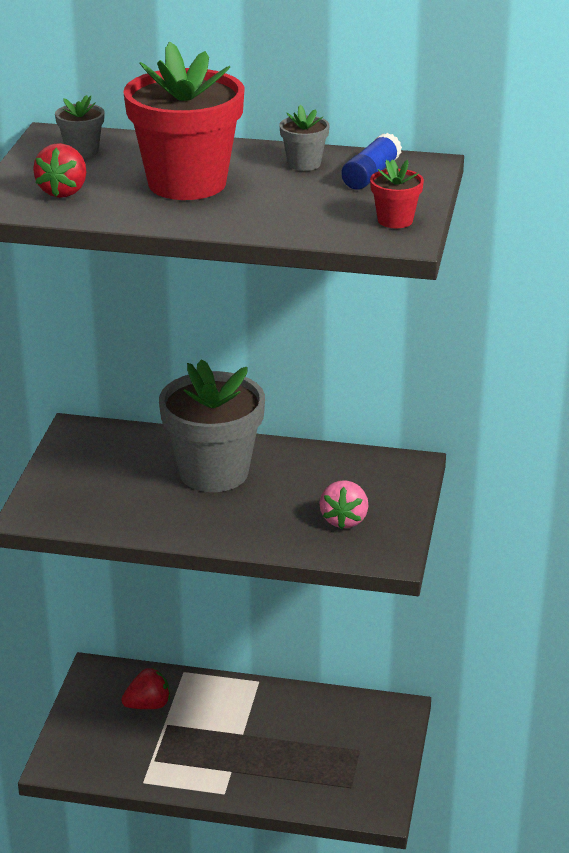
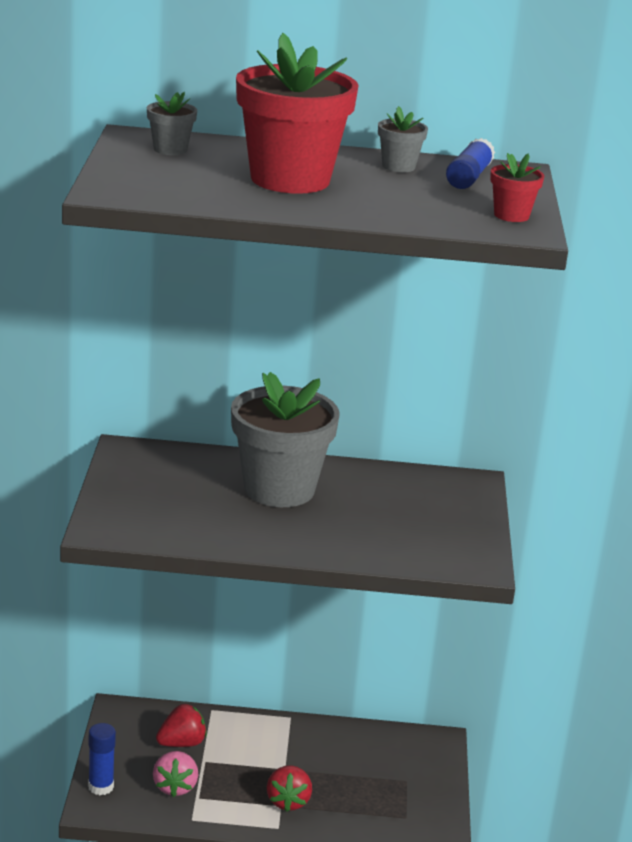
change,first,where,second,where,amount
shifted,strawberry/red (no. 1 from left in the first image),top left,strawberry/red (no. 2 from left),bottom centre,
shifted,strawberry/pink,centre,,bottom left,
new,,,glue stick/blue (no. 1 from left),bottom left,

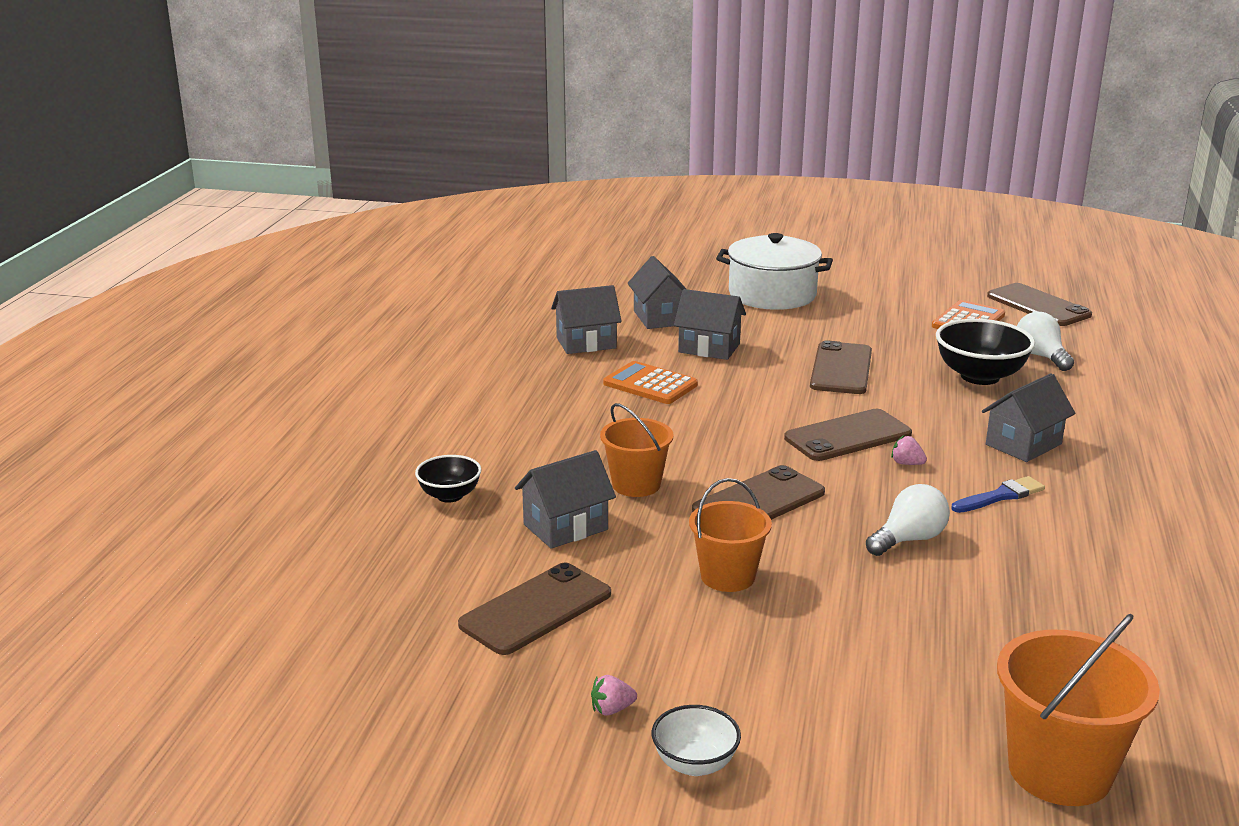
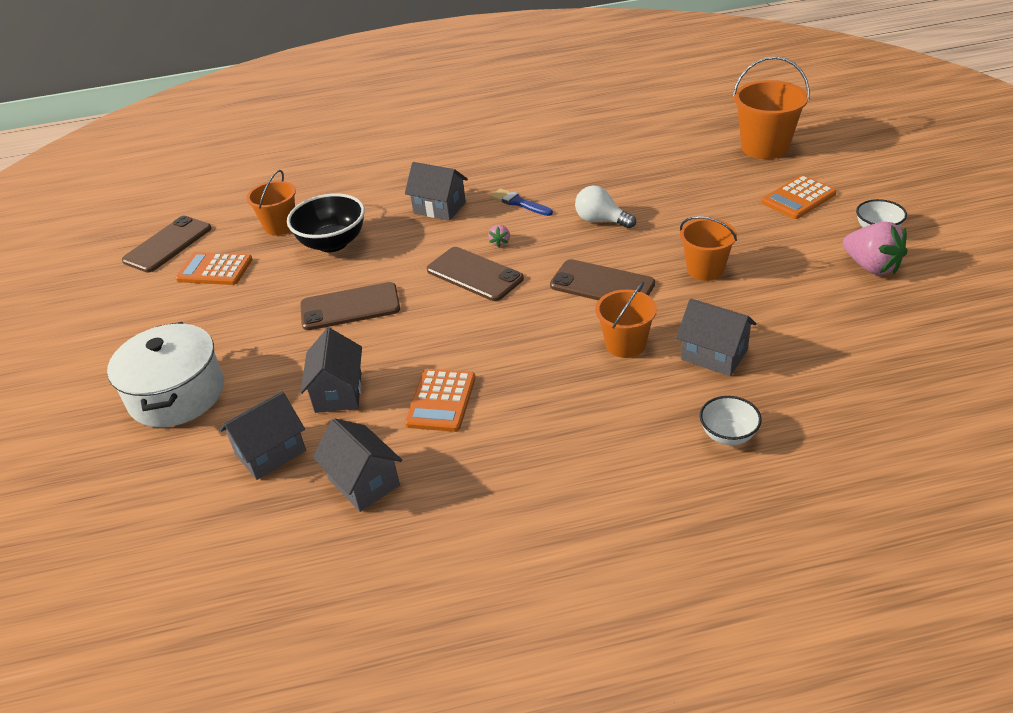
change,first,where,second,where,amount
repainted,bowl/black (no. 1 from left),centre,bowl/white (no. 1 from left),middle right,
gone,phone/brown (no. 1 from left),bottom centre,,,
scaled,strawberry/pink (no. 1 from left in the first image),bottom centre,strawberry/pink (no. 2 from left),middle right,x2.22
swapped,light bulb/white (no. 2 from left),middle right,bucket/orange (no. 1 from left),top left,
new,,,calculator/orange (no. 3 from left),top right,

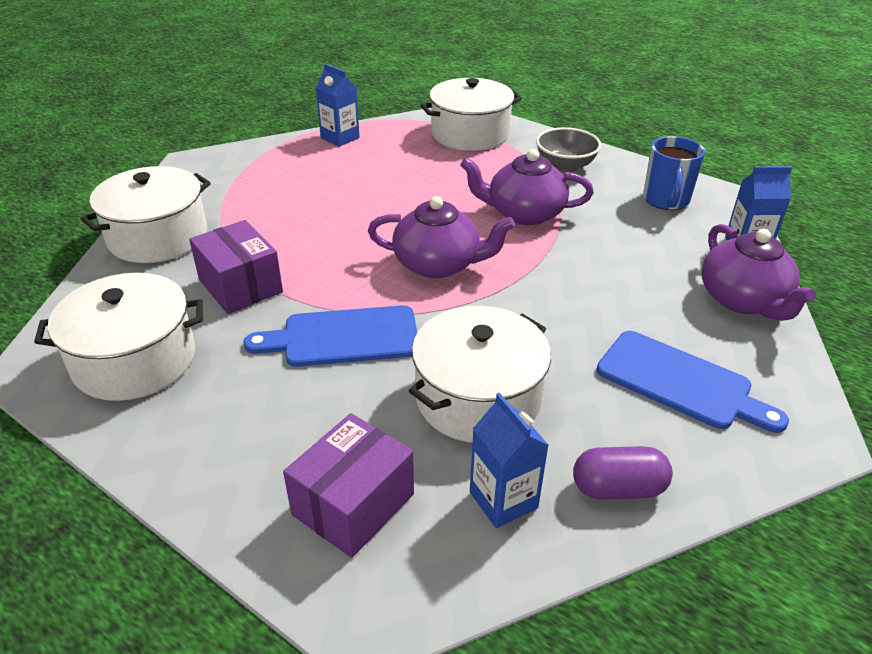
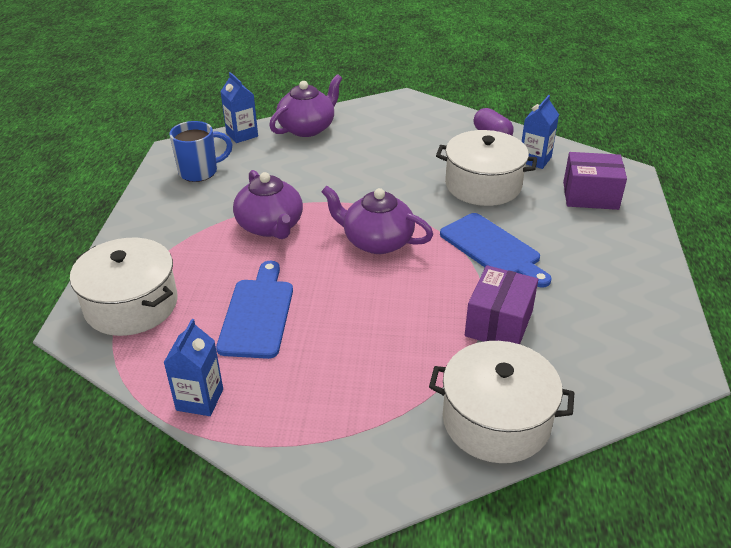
change,first,where,second,where,amount
gone,pot/white (no. 1 from left),middle left,,,
rotated,teapot/purple (no. 1 from left in the first image),centre,teapot/purple (no. 3 from left),centre,45 degrees counterclockwise
gone,bowl/grey,top centre,,,
shifted,cutting board/blue (no. 2 from left in the first image),middle right,cutting board/blue (no. 1 from left),centre,

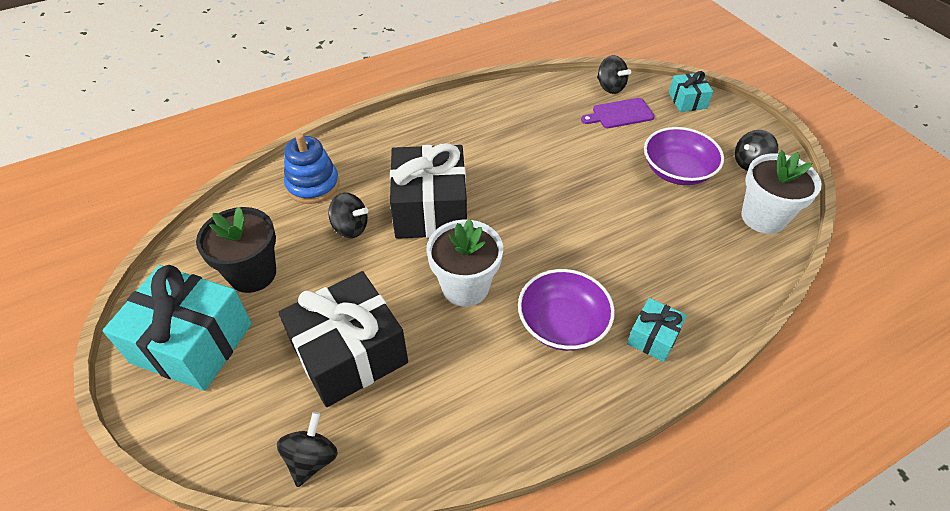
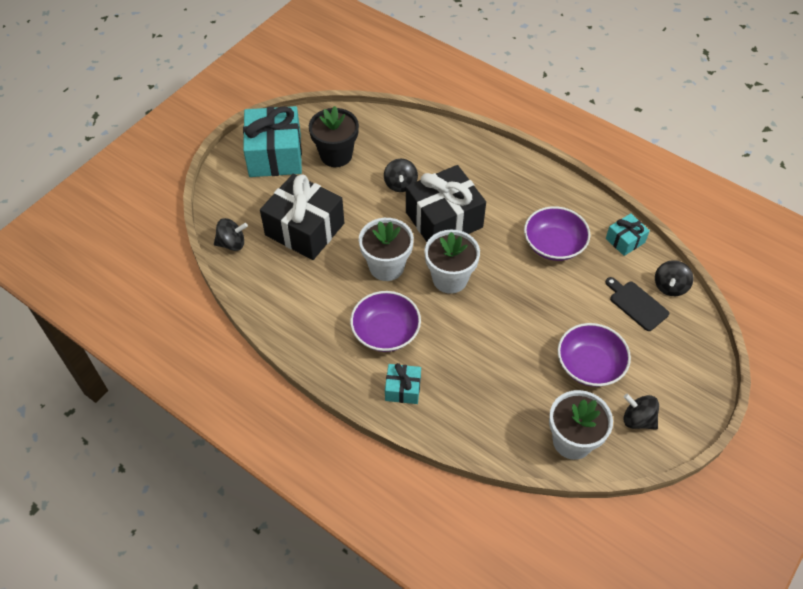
change,first,where,second,where,amount
gone,stacking toy/blue,top left,,,
repainted,cutting board/purple,top centre,cutting board/black,middle right,
shifted,gift/turquoise (no. 3 from left),top right,,middle right,
new,,,flower pot/white (no. 2 from left),centre,
new,,,bowl/purple (no. 2 from left),middle right,

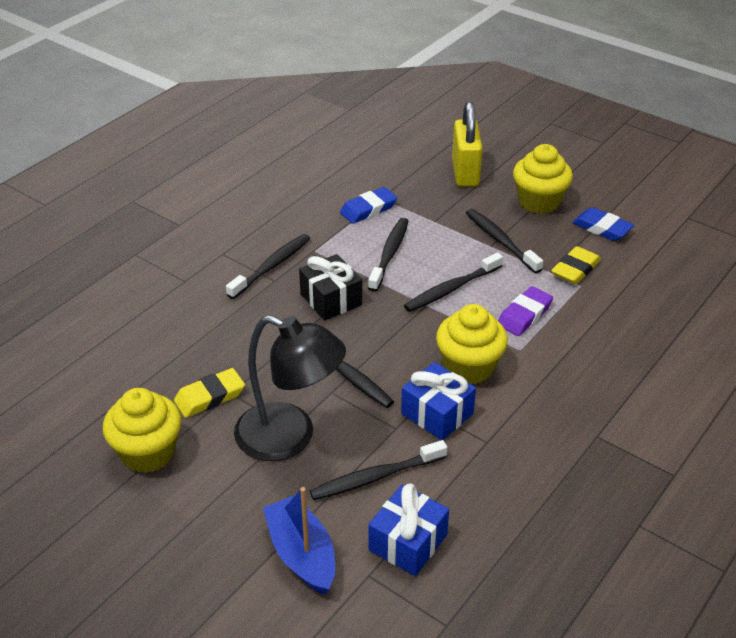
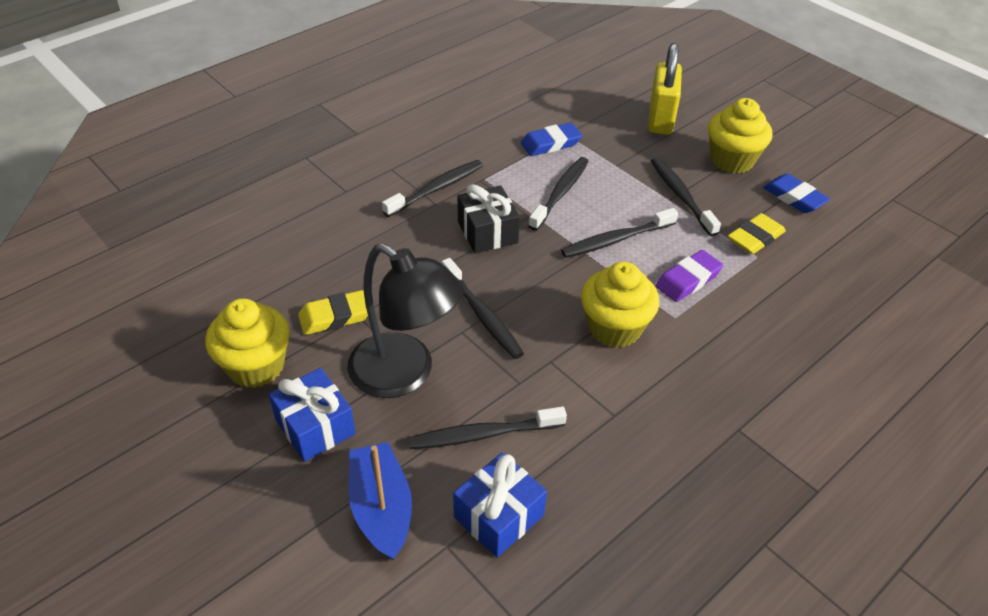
change,first,where,second,where,amount
shifted,gift/blue (no. 2 from left in the first image),centre,gift/blue (no. 1 from left),bottom left,

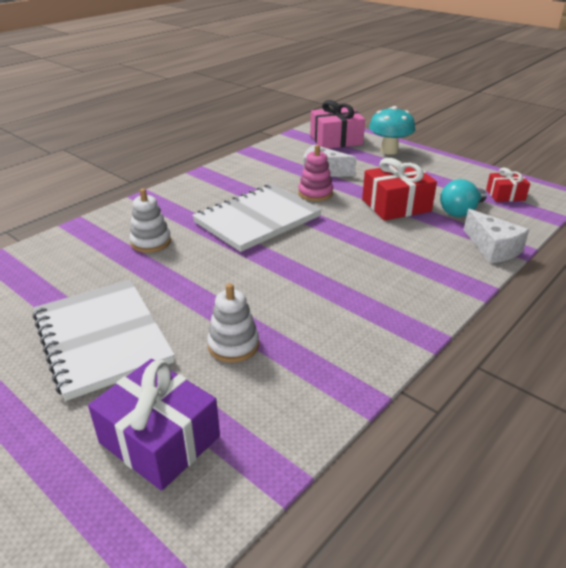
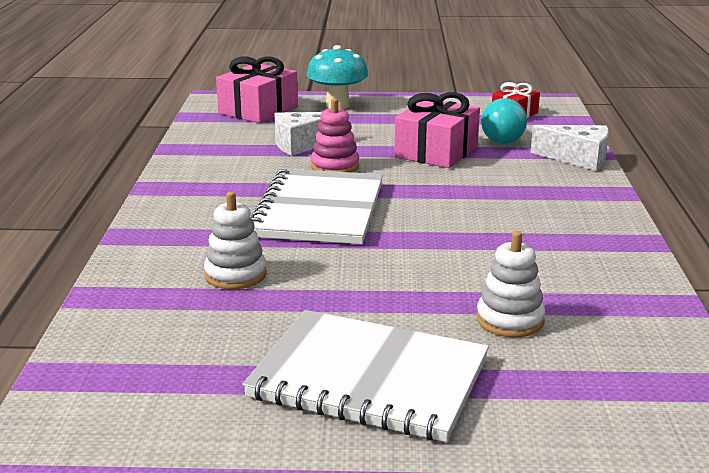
change,first,where,second,where,amount
gone,gift/purple,bottom left,,,
repainted,gift/red (no. 1 from left),top right,gift/pink (no. 2 from left),top centre,

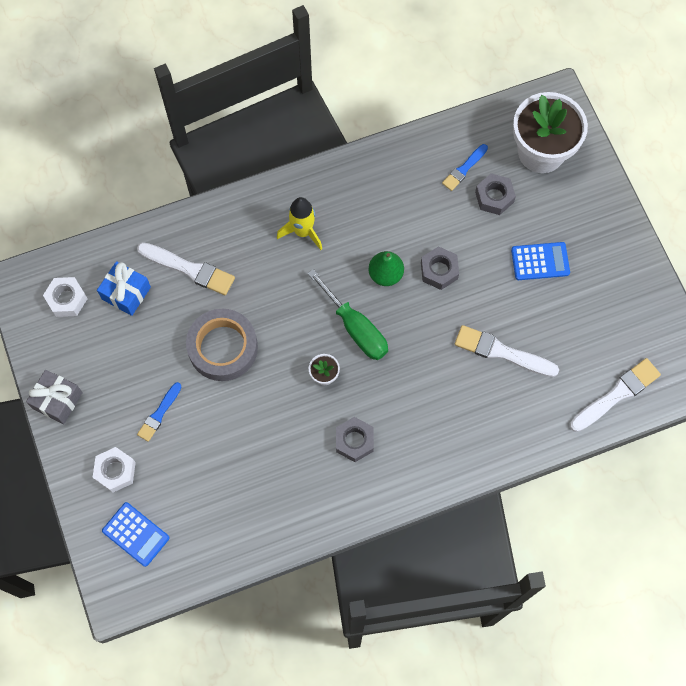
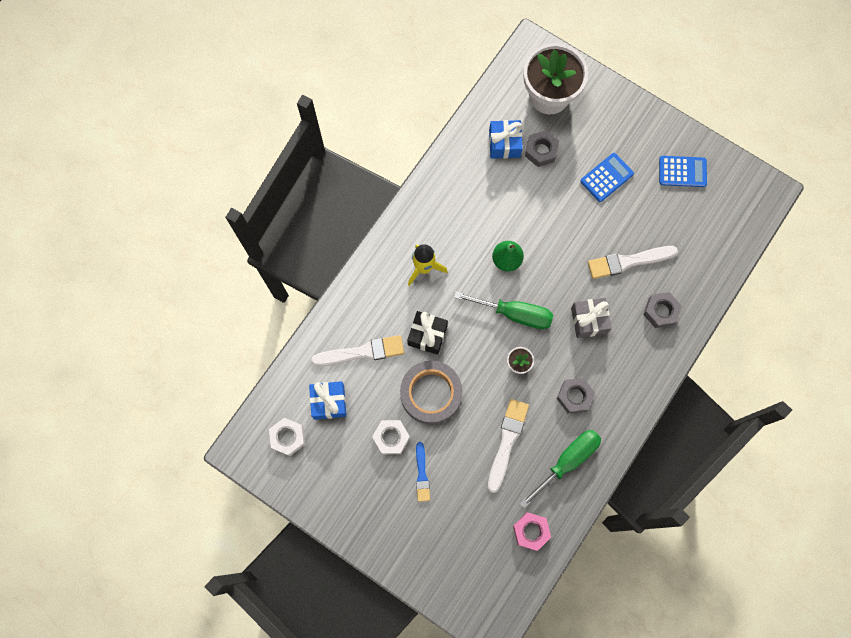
change,first,where,second,where,amount
shifted,gift/grey,middle left,,middle right,
shifted,nut/white (no. 2 from left),bottom left,,bottom centre,
shifted,calculator/blue (no. 1 from left in the first image),bottom left,calculator/blue (no. 2 from left),top right,
shifted,nut/grey (no. 2 from left in the first image),centre,nut/grey (no. 3 from left),middle right,
swapped,brush/blue (no. 2 from left),top right,gift/blue (no. 2 from left),top centre,
shifted,brush/white (no. 3 from left in the first image),middle right,brush/white (no. 2 from left),bottom centre,
new,,,gift/black,centre,
new,,,nut/pink,bottom centre,
new,,,screwdriver/green (no. 2 from left),bottom centre,

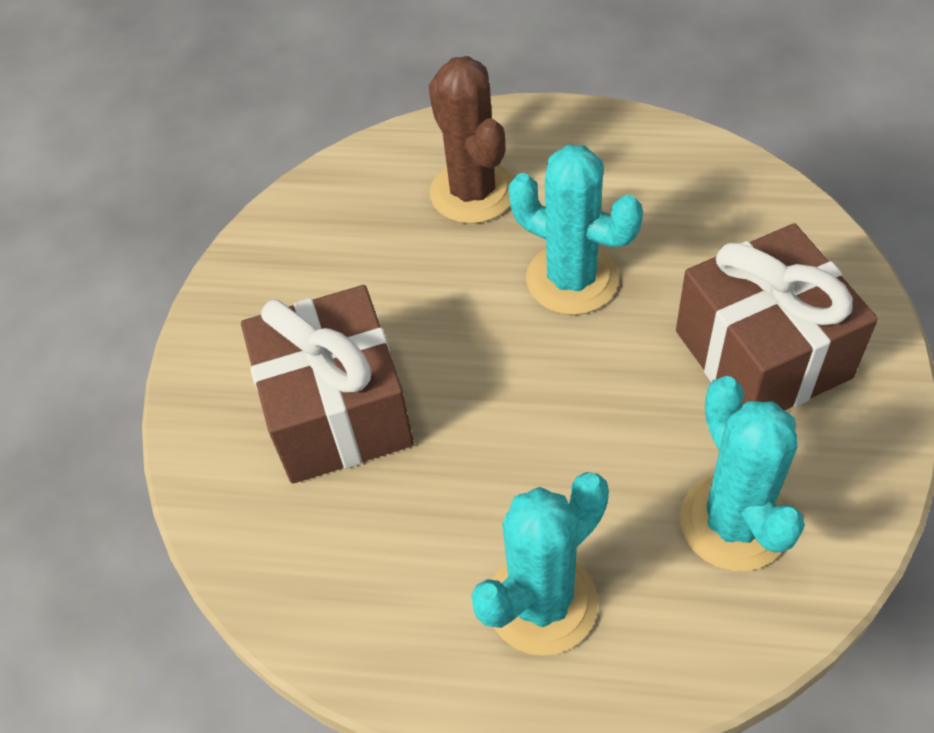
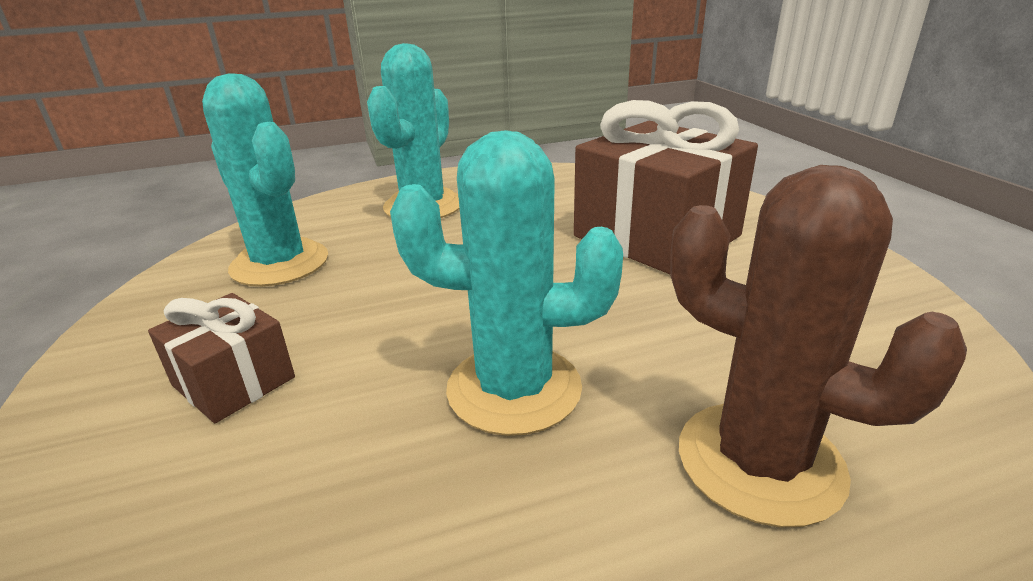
change,first,where,second,where,amount
scaled,gift/brown (no. 2 from left in the first image),middle right,gift/brown (no. 1 from left),middle left,x0.51

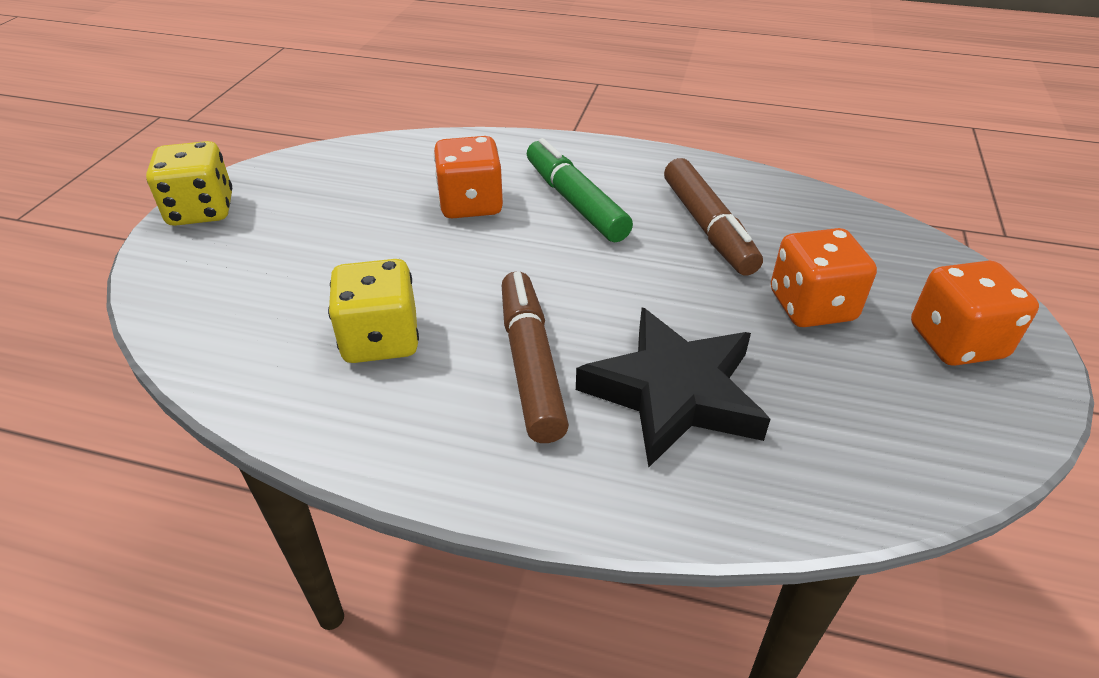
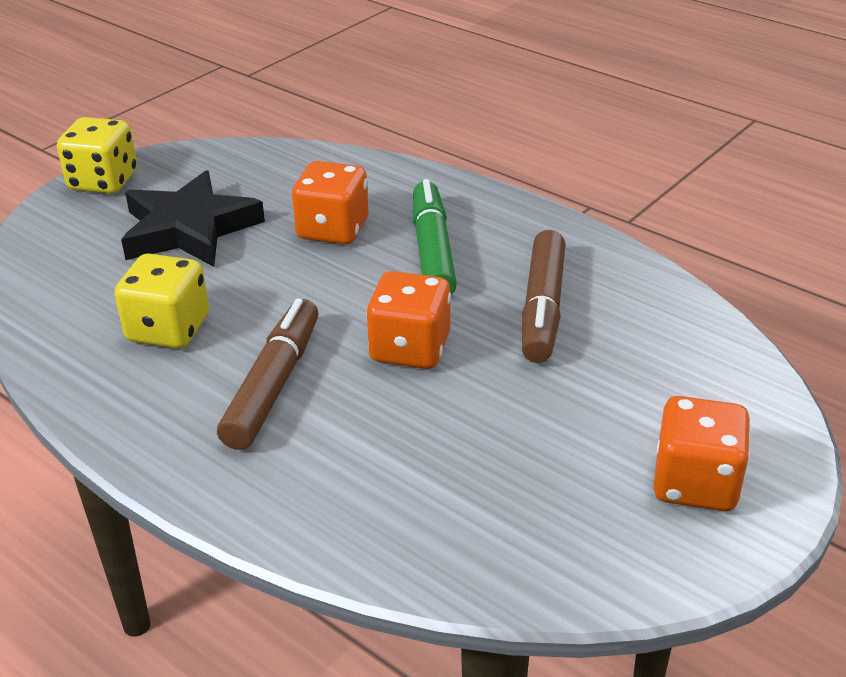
change,first,where,second,where,amount
shifted,star/black,centre,,top left,
shifted,dice/orange (no. 2 from left),middle right,,centre,

